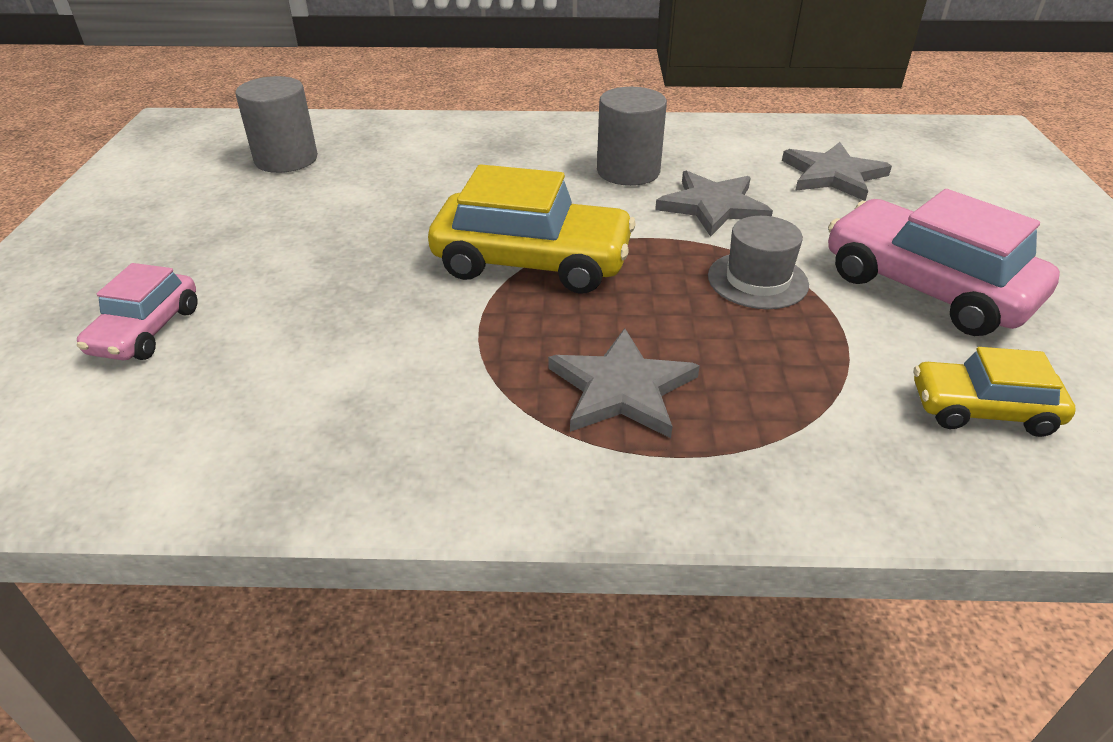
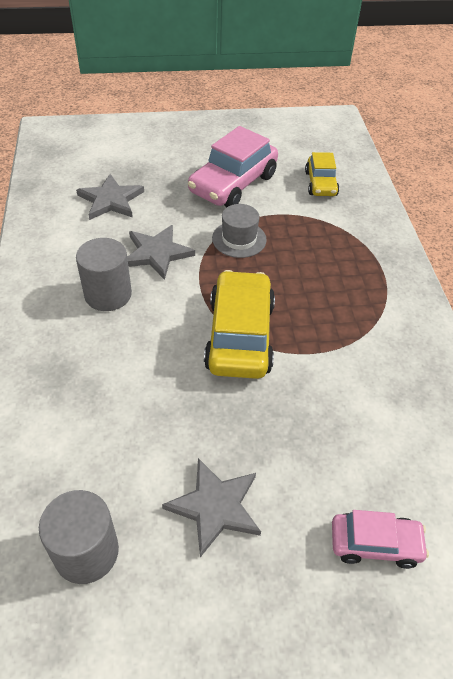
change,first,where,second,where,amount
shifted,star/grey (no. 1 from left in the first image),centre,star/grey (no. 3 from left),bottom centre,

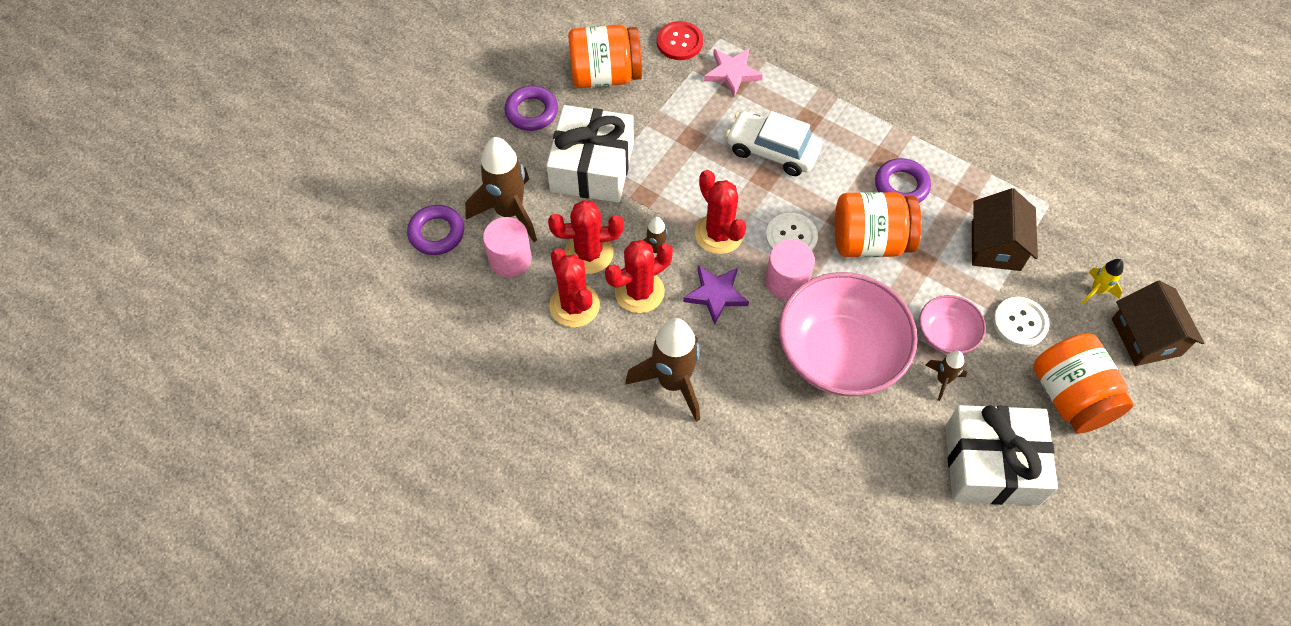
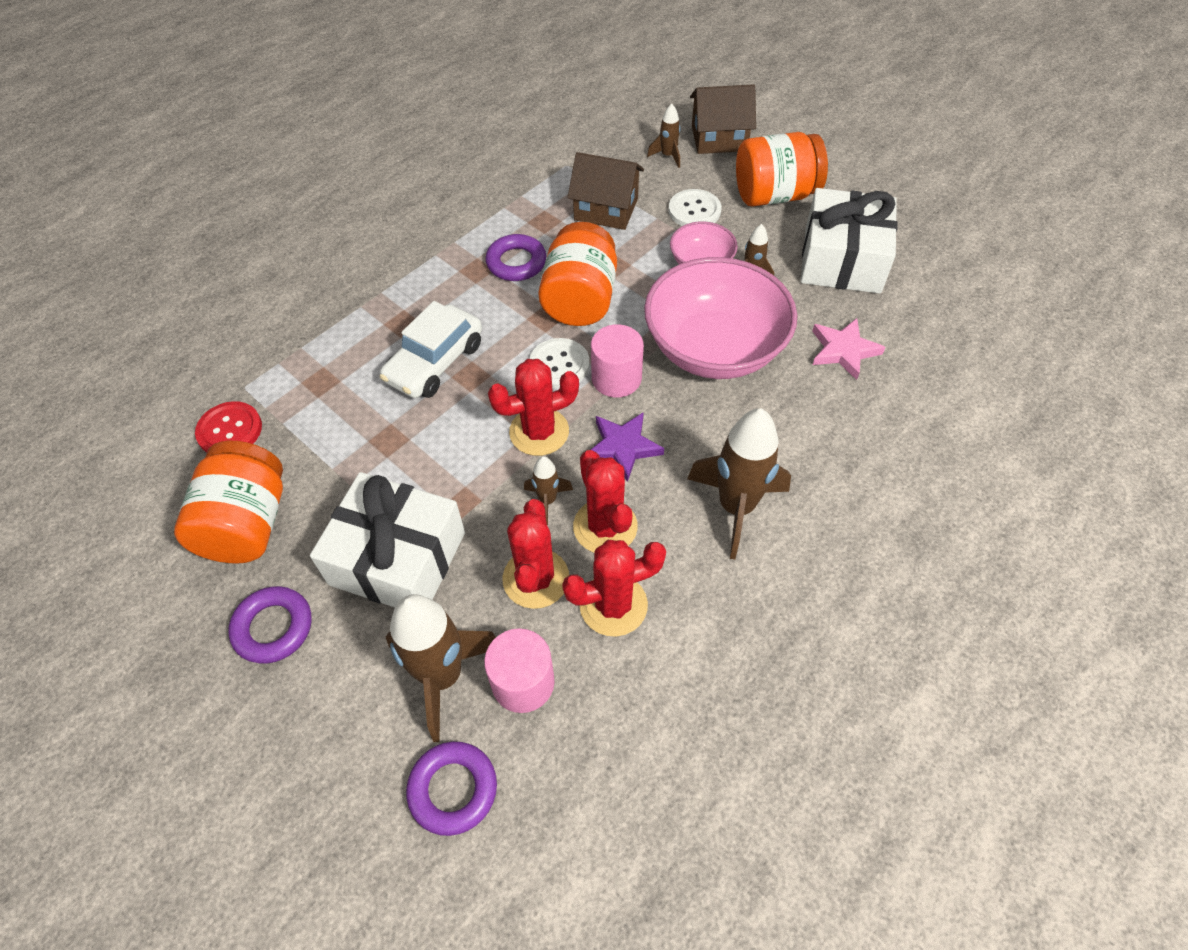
change,first,where,second,where,amount
shifted,star/pink,top centre,,middle right,
repainted,rocket/yellow,middle right,rocket/brown (no. 3 from left),top centre,

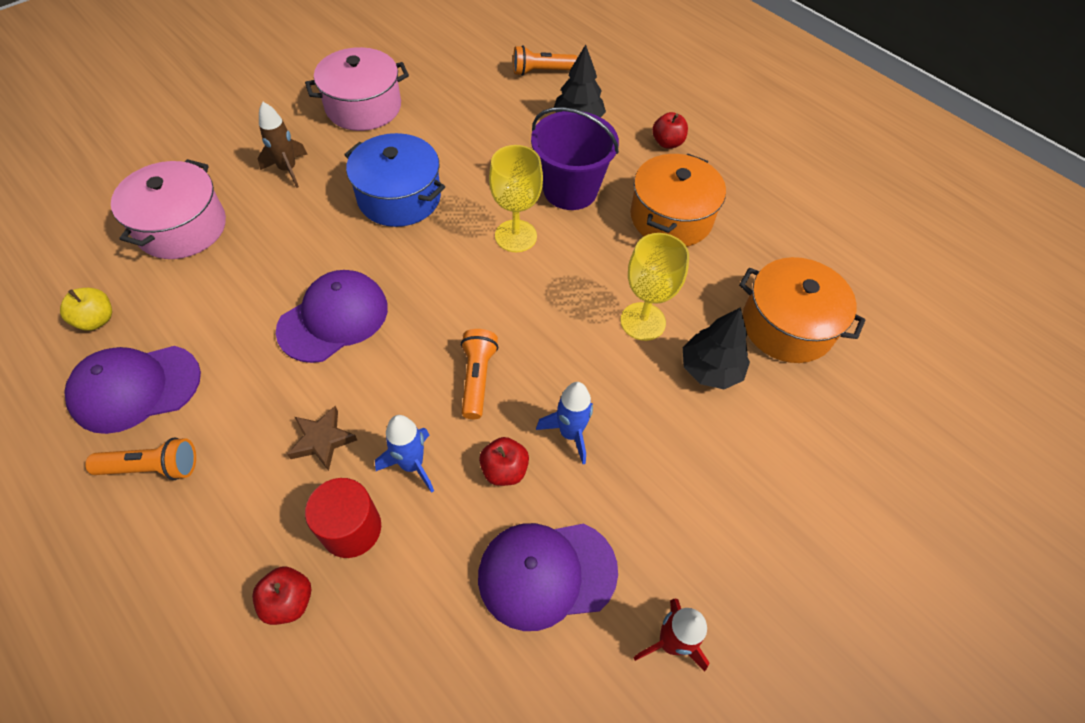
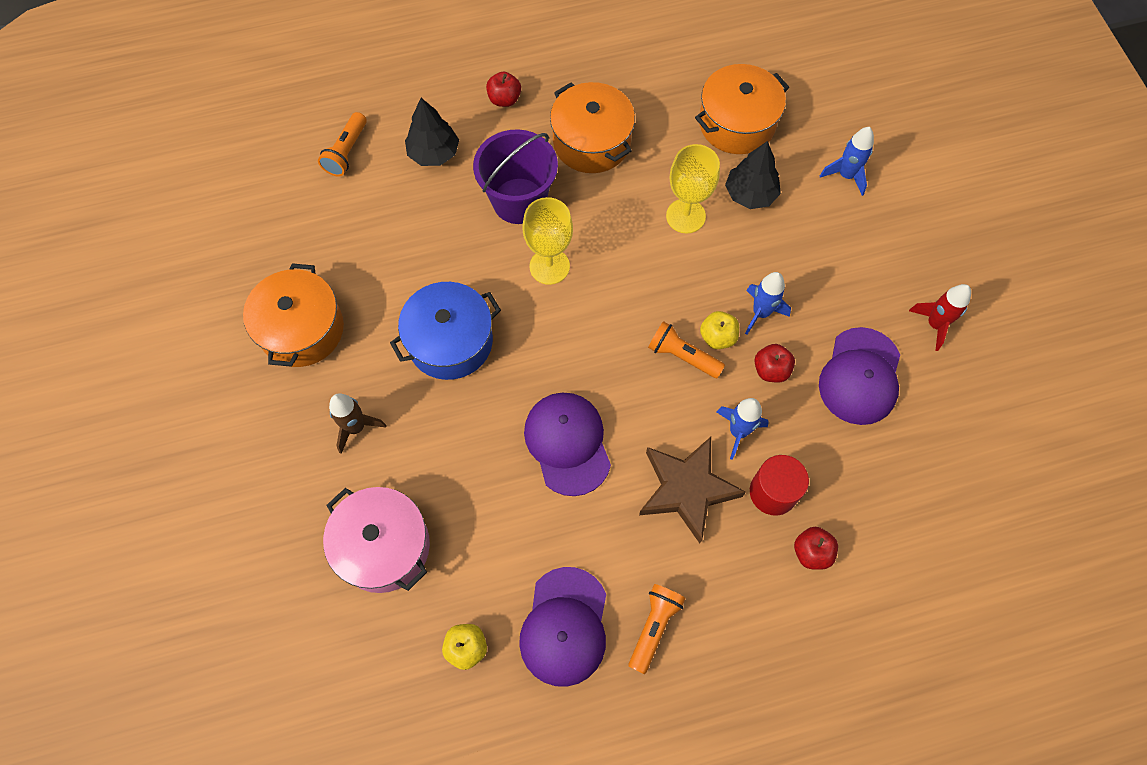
change,first,where,second,where,amount
scaled,star/brown,middle left,,centre,x1.85
repainted,pot/pink (no. 2 from left),top left,pot/orange (no. 1 from left),middle left,
new,,,apple/yellow (no. 2 from left),centre,
new,,,rocket/blue (no. 3 from left),top right,

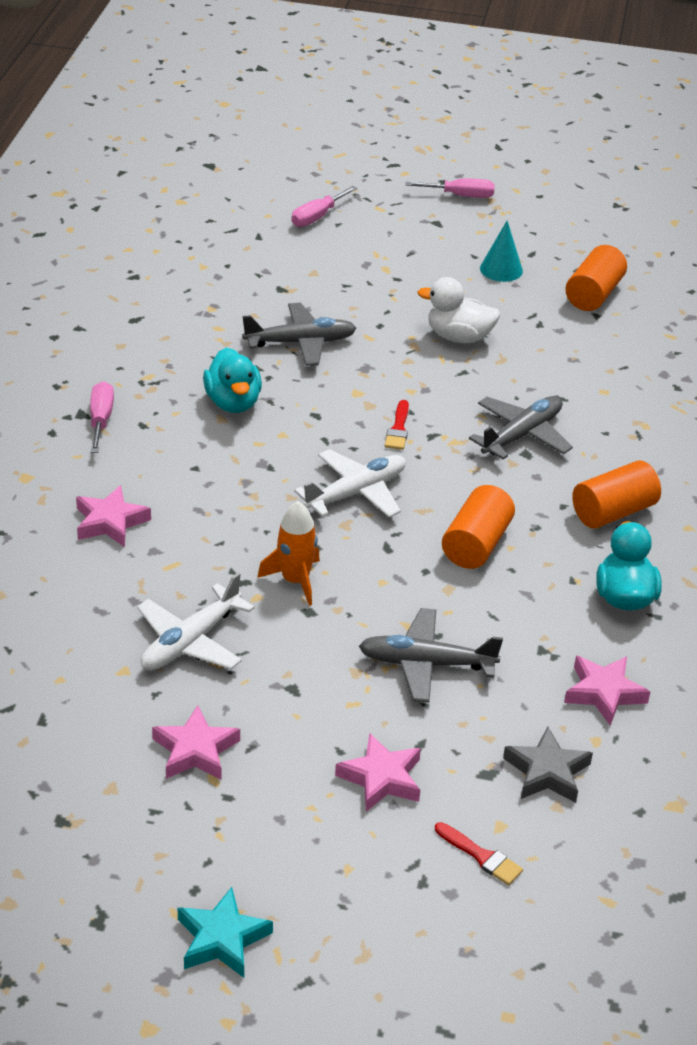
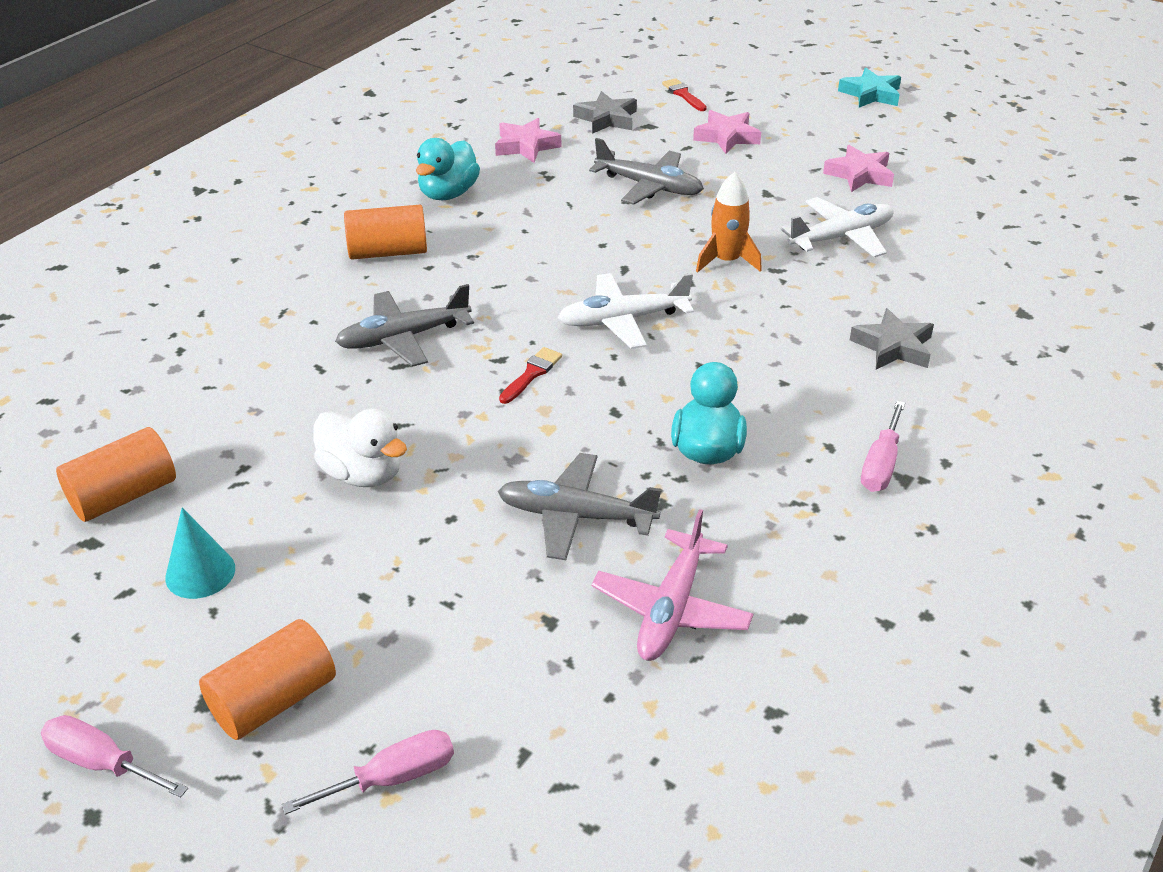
change,first,where,second,where,amount
repainted,star/pink (no. 1 from left),middle left,star/grey (no. 2 from left),middle right,
shifted,cylinder/orange (no. 1 from left in the first image),middle right,cylinder/orange (no. 2 from left),bottom left,
new,,,plane/pink,bottom centre,

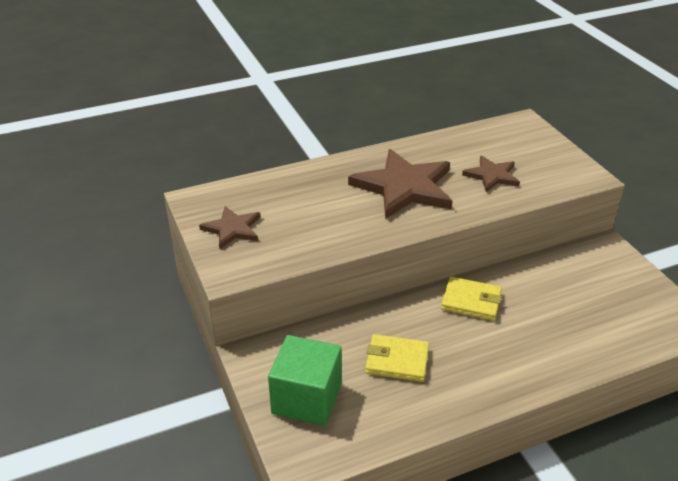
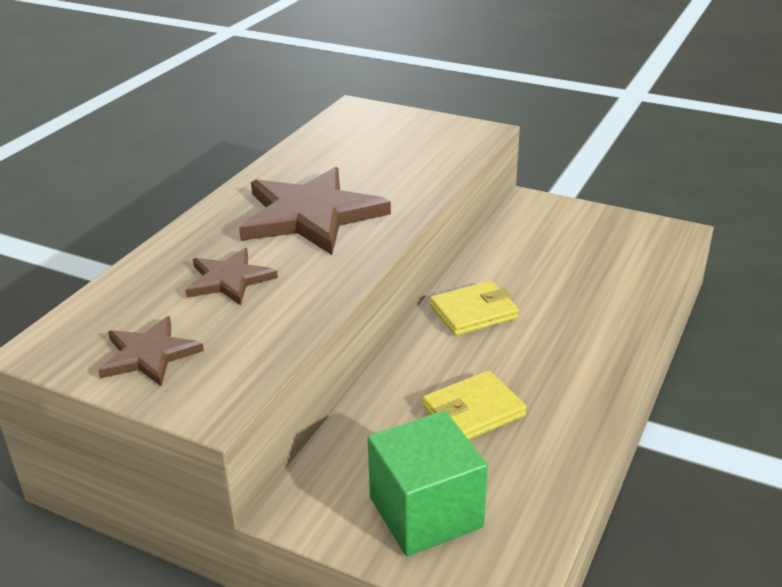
change,first,where,second,where,amount
shifted,star/brown (no. 3 from left in the first image),middle right,star/brown (no. 2 from left),middle left,

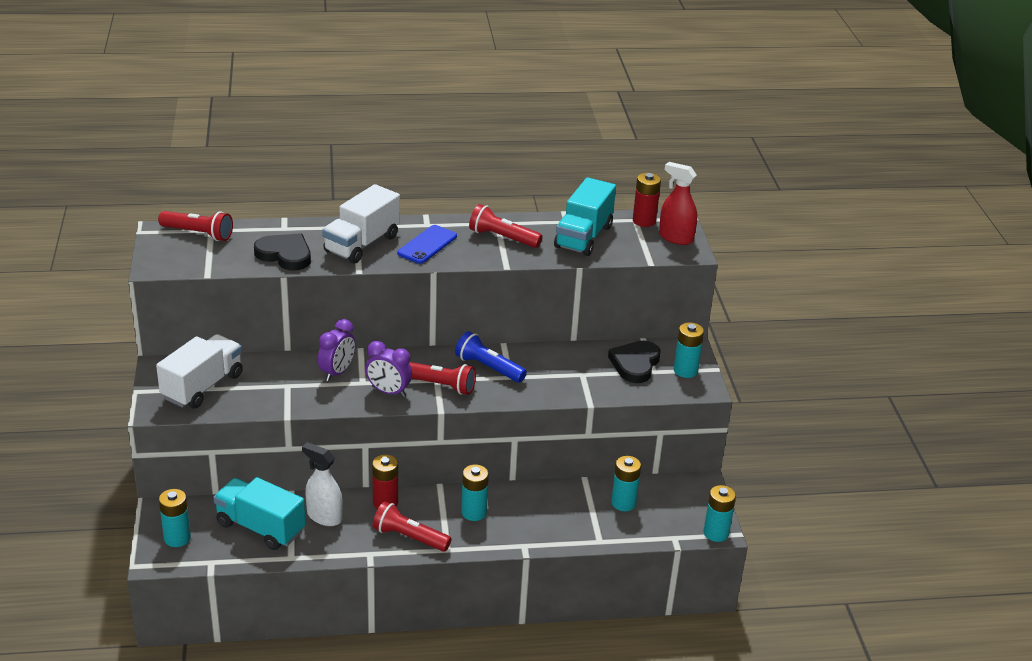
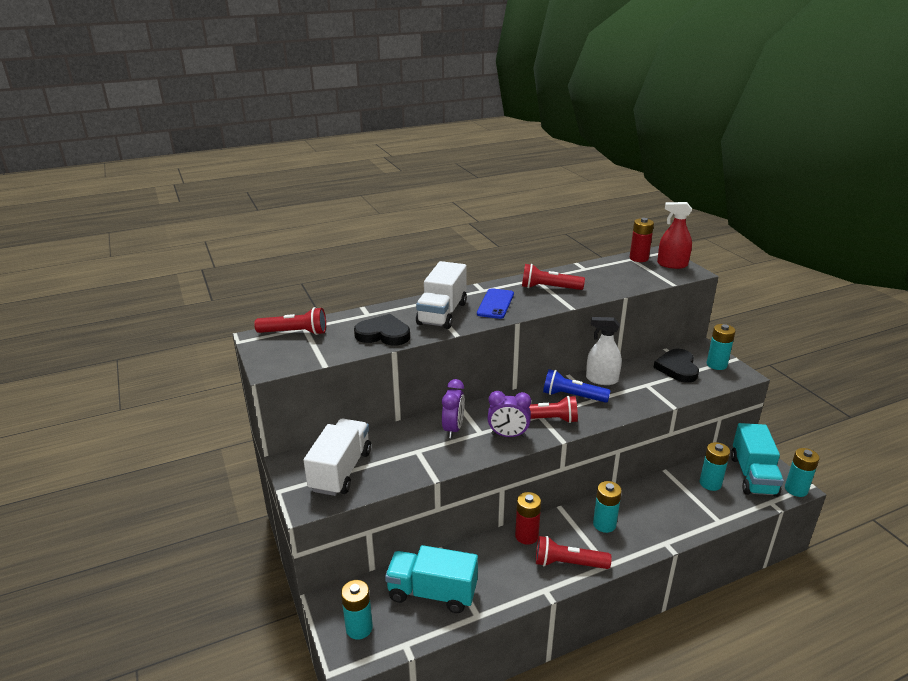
change,first,where,second,where,amount
shifted,spray bottle/white,bottom left,,centre,
shifted,truck/turquoise (no. 2 from left),top centre,,bottom right,

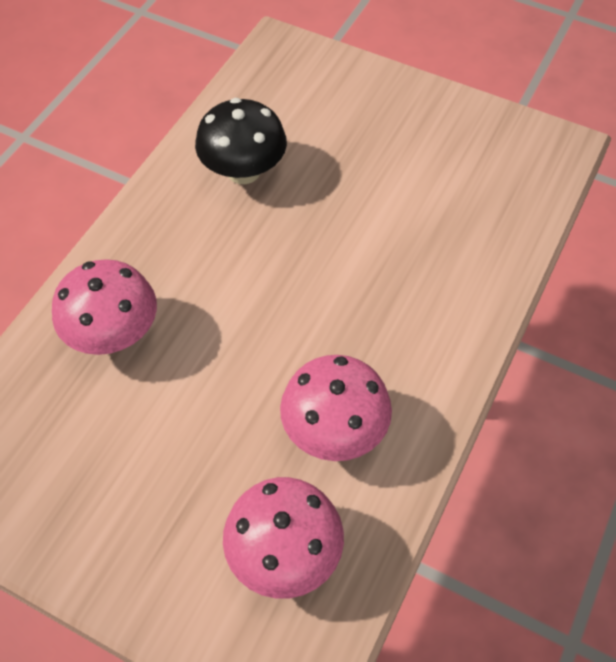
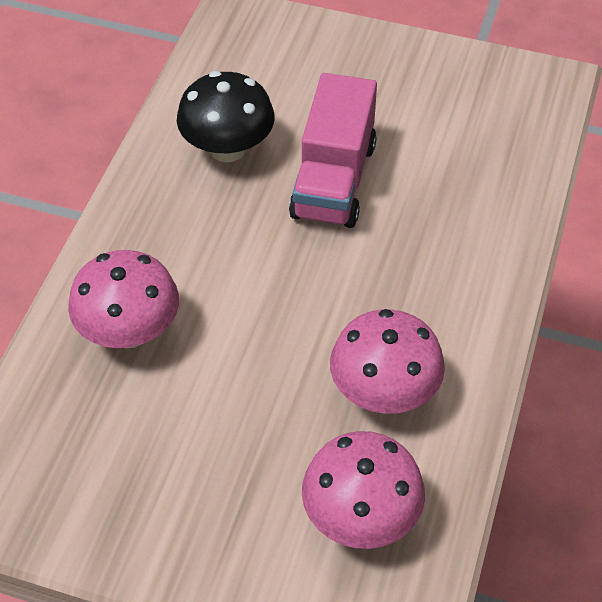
change,first,where,second,where,amount
new,,,truck/pink,top centre,

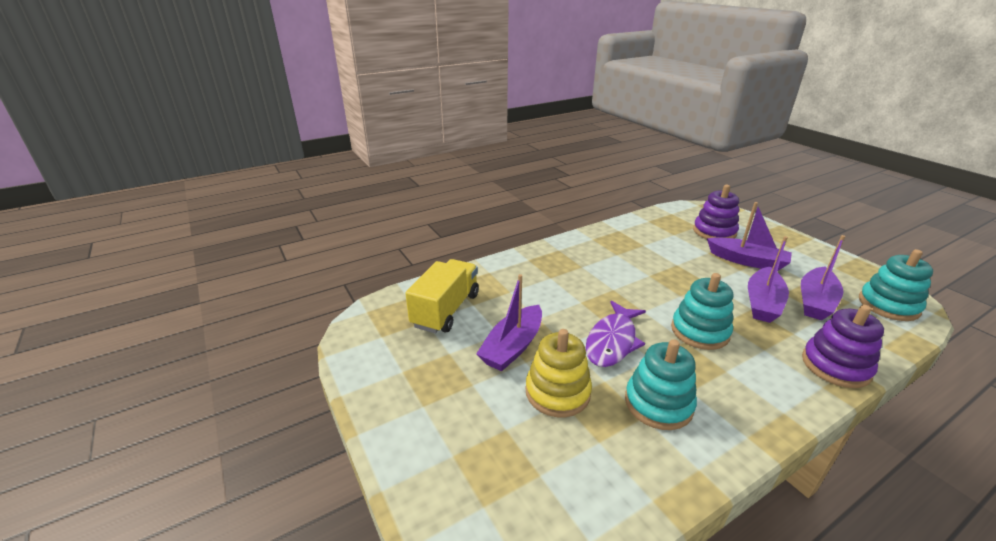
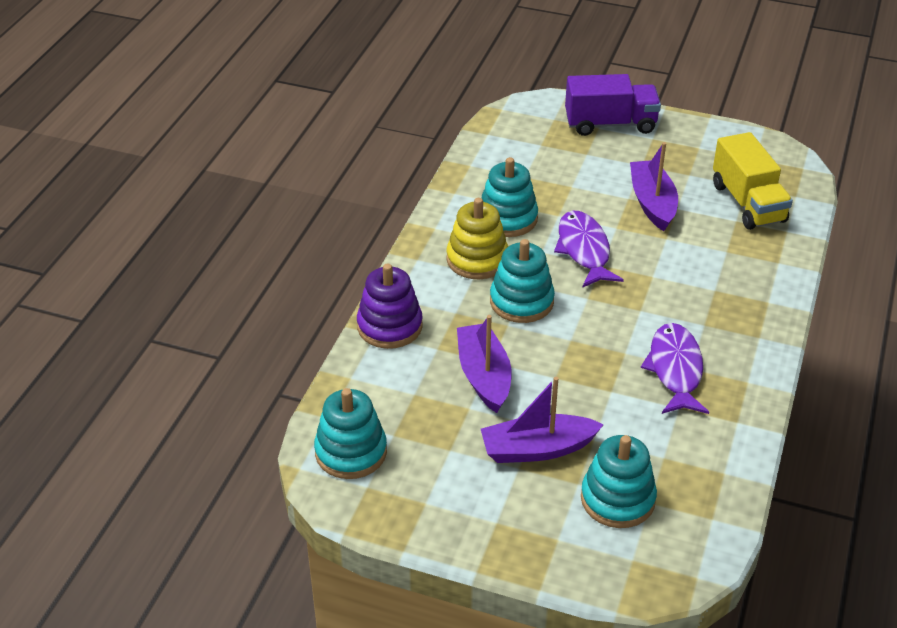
change,first,where,second,where,amount
shifted,stacking toy/yellow,bottom centre,,centre,
repainted,stacking toy/purple (no. 1 from left),middle right,stacking toy/turquoise (no. 4 from left),bottom right,
gone,boat/purple (no. 4 from left),middle right,,,
new,,,truck/purple,top right,
new,,,fish/purple (no. 2 from left),middle right,

